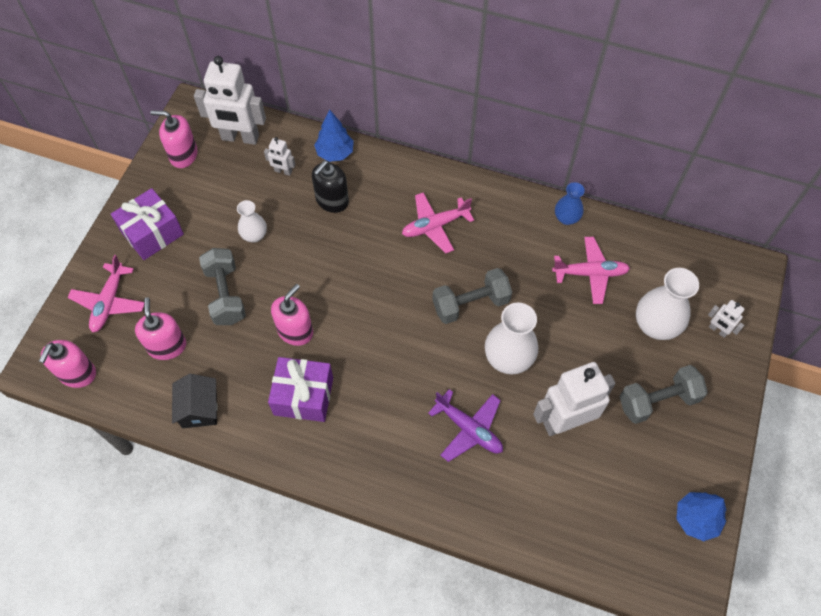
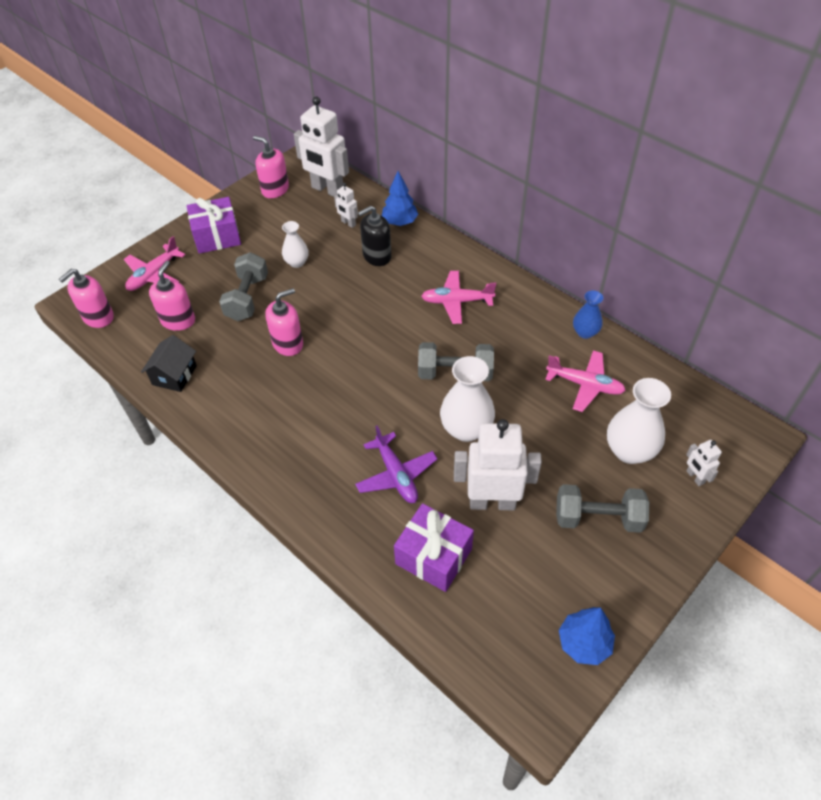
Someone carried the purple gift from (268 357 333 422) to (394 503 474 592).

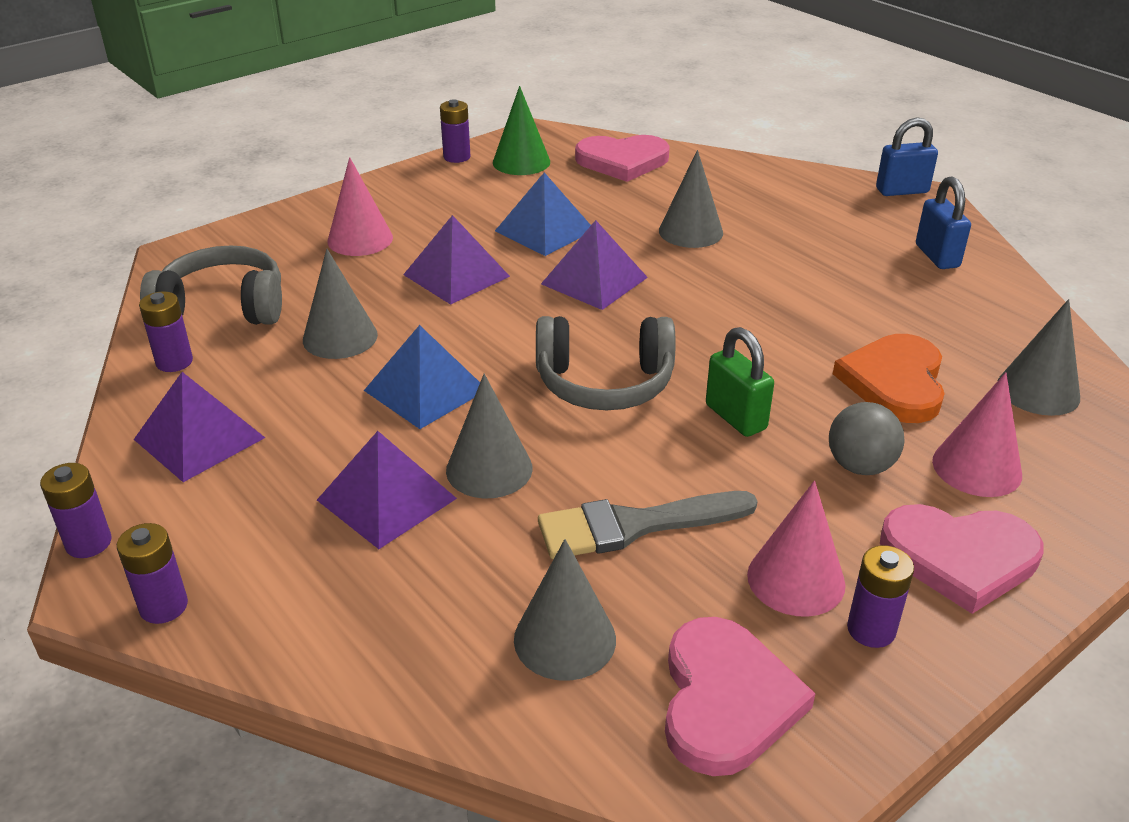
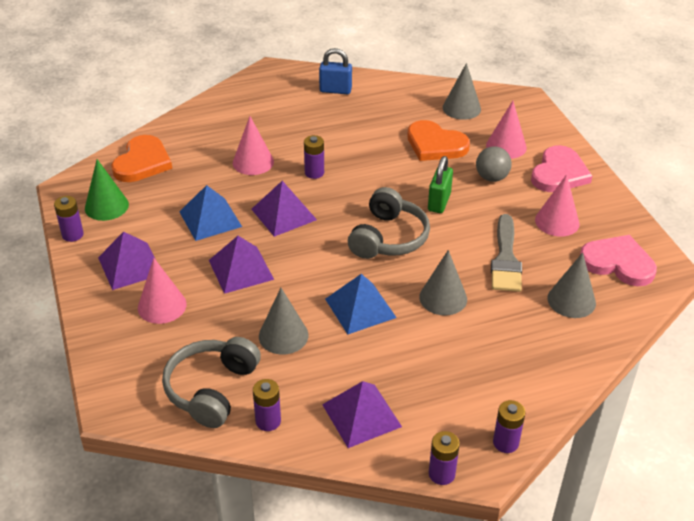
Someone carried the purple pyramid from (317 431 457 549) to (98 231 156 290). Someone repainted the pink heart at (575 135 670 182), which became the orange heart at (111 135 172 182). Someone repainted the grey cone at (659 150 723 248), which became the pink cone at (233 116 274 175). Someone carried the purple battery from (847 545 914 648) to (304 135 324 179). Someone rotated the green padlock at (706 327 774 437) by 60 degrees counterclockwise. Someone took away the blue padlock at (876 117 938 196).

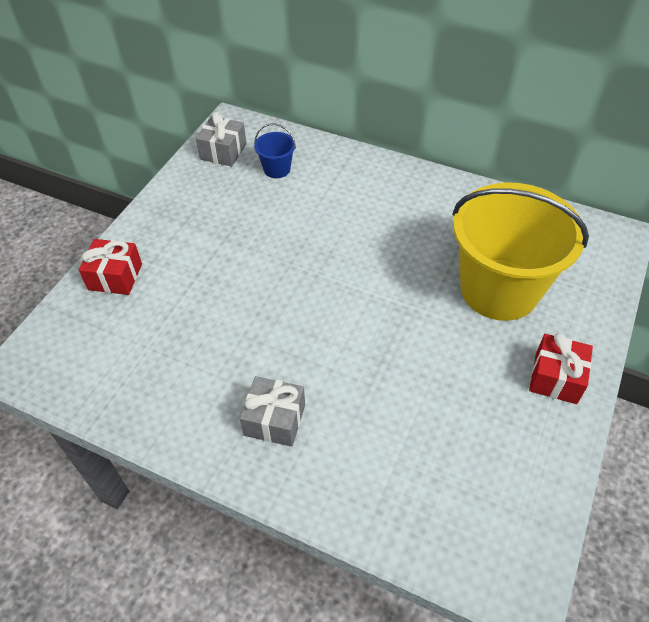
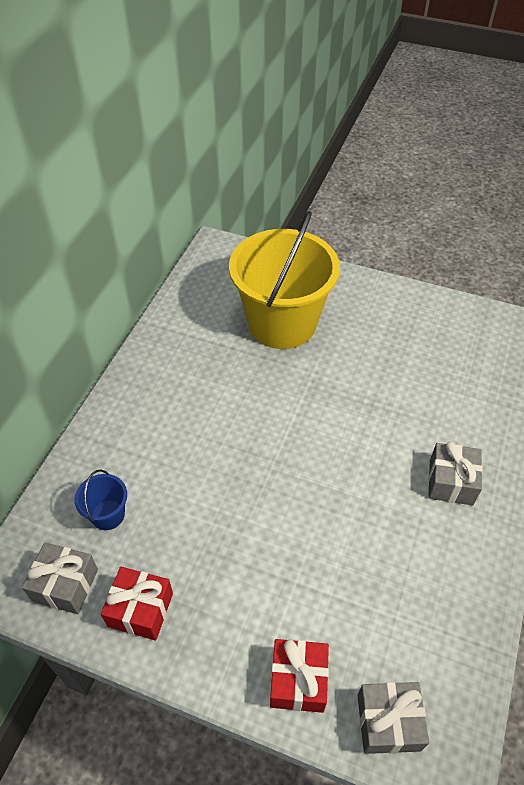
Someone carried the red gift from (529 333 593 404) to (101 567 173 640). Someone put down the grey gift at (357 682 429 754).

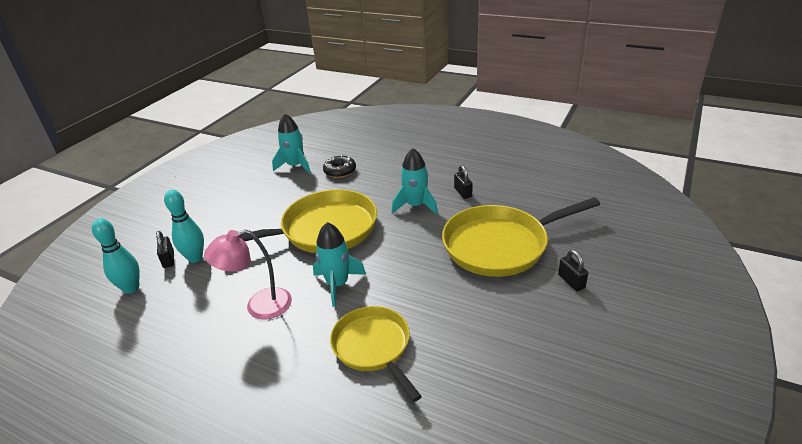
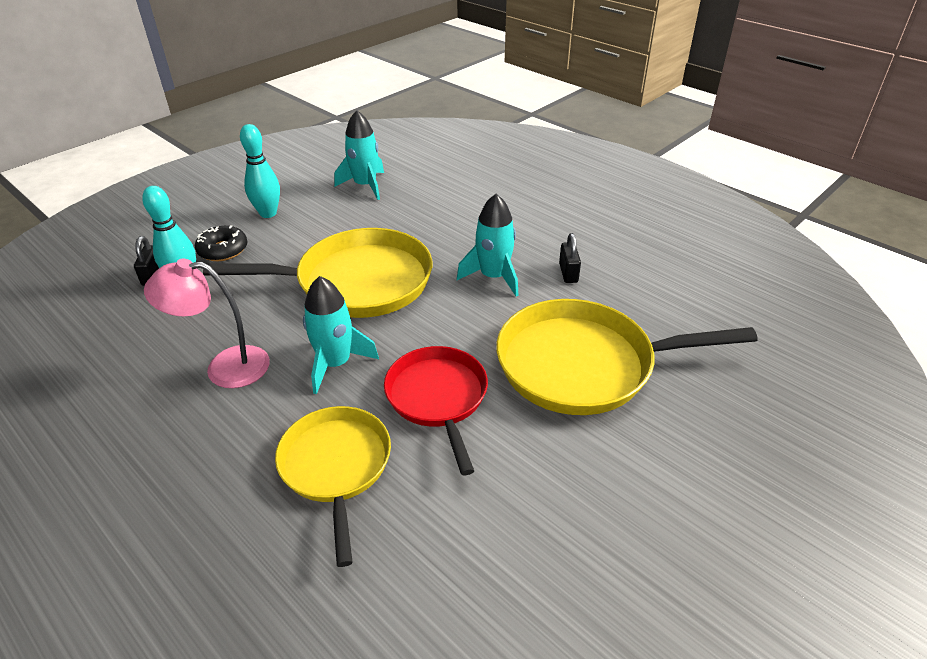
Someone carried the black donut from (323 155 356 178) to (195 225 248 261). Someone carried the turquoise bowling pin from (92 218 140 294) to (240 124 280 218). Someone put down the red pan at (384 346 488 475). Someone took away the black padlock at (558 250 588 291).

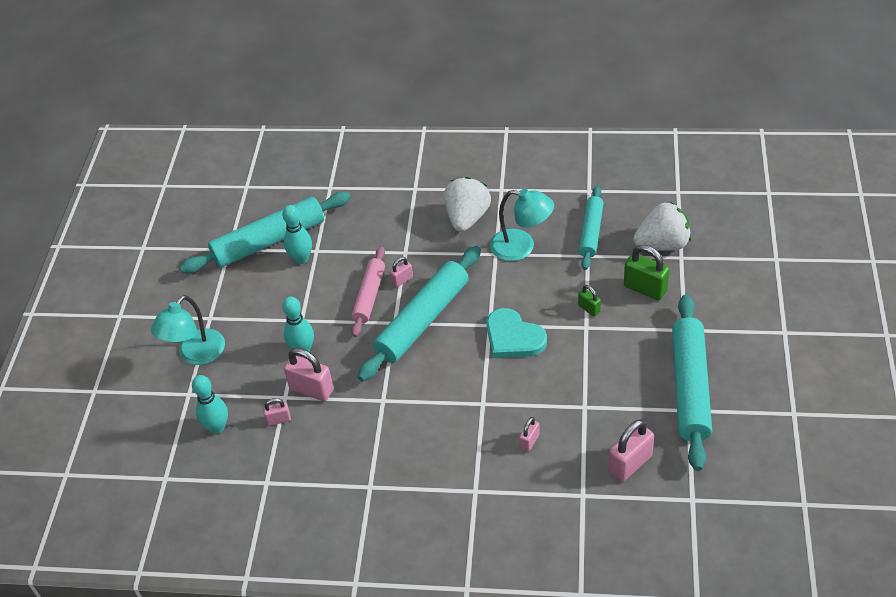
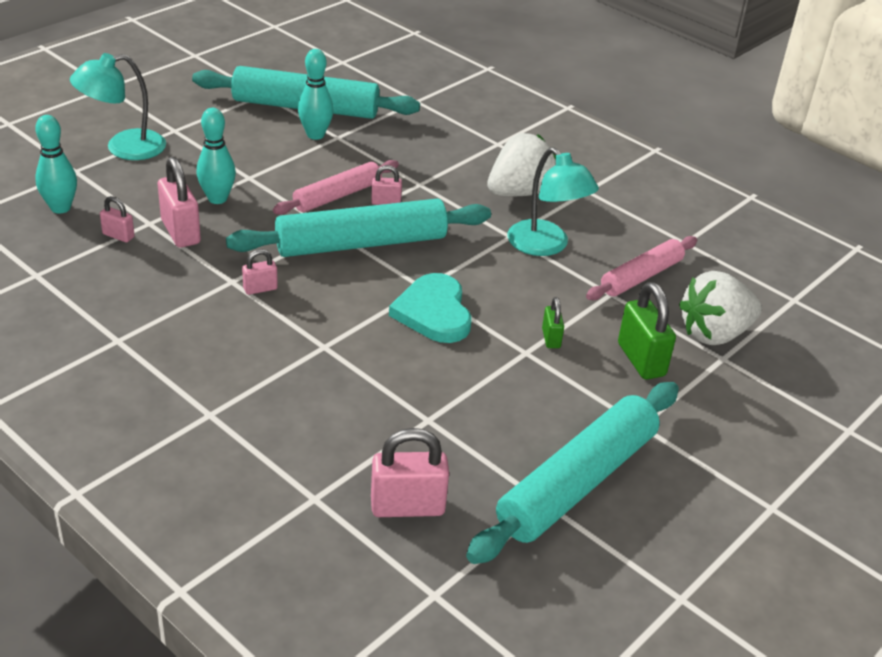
Someone carried the pink padlock from (519 417 540 452) to (242 249 278 295). Someone repainted the turquoise rolling pin at (579 186 604 270), which became the pink rolling pin at (586 236 697 300). Someone rotated the white strawberry at (633 202 691 251) by 135 degrees clockwise.

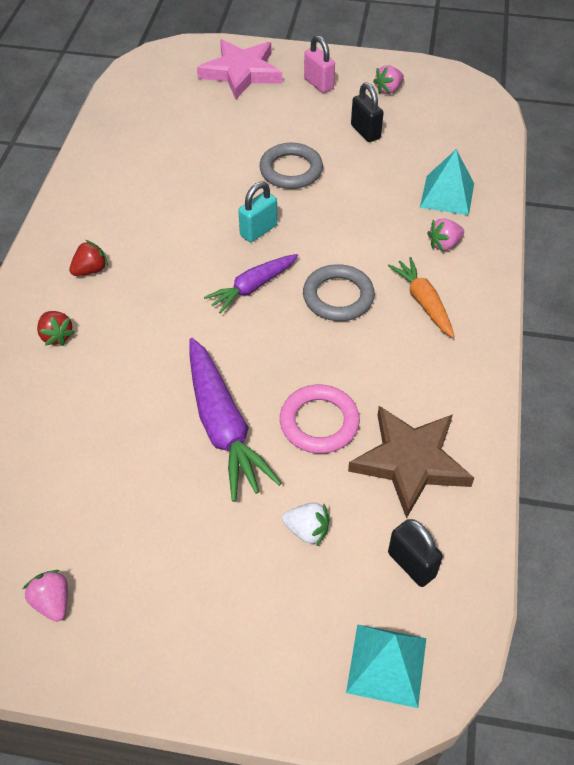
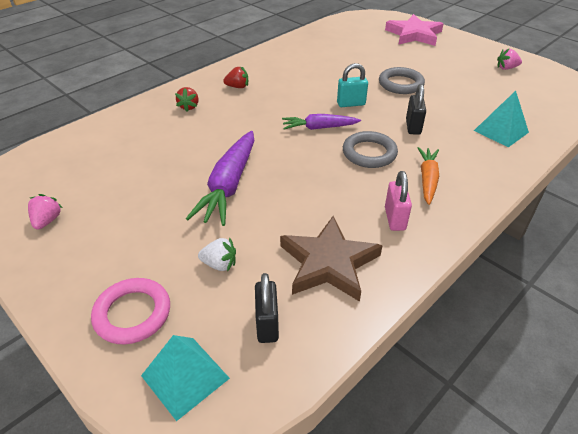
Someone carried the pink ring from (280 385 360 454) to (91 278 170 344). Someone rotated the white strawberry at (282 503 330 546) by 45 degrees counterclockwise. Someone carried the pink padlock from (304 35 335 93) to (385 171 412 231). Someone carried the black padlock from (351 82 383 142) to (406 84 426 135). Someone took away the pink strawberry at (427 218 464 251).

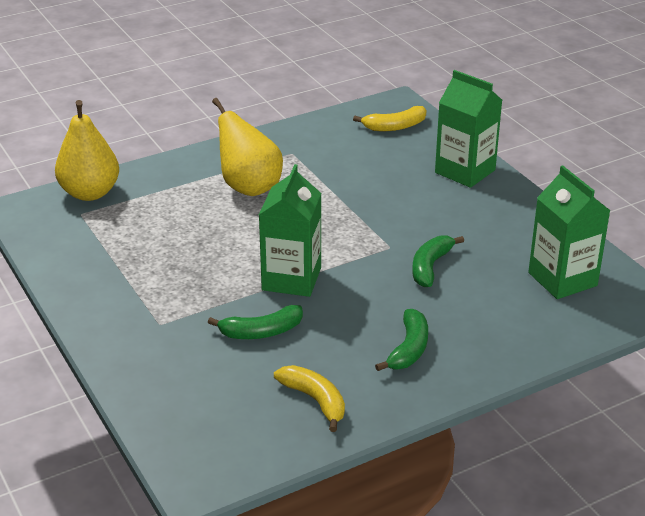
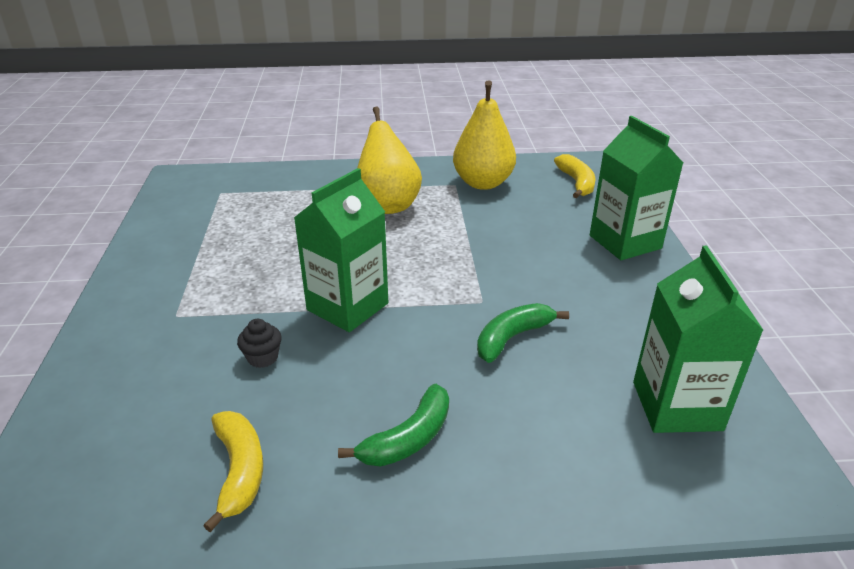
Someone swapped the green banana at (208 305 303 339) for the black cupcake at (237 319 282 368). Someone carried the yellow pear from (55 100 119 201) to (453 80 516 190). Someone rotated the yellow banana at (353 106 427 131) by 105 degrees counterclockwise.

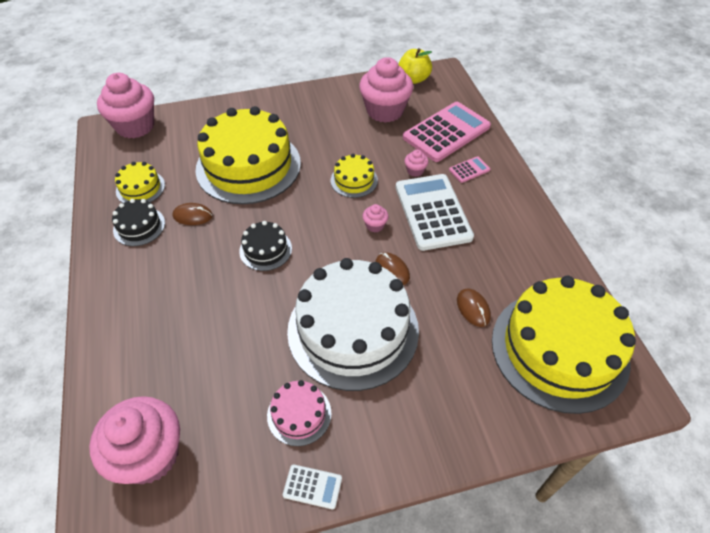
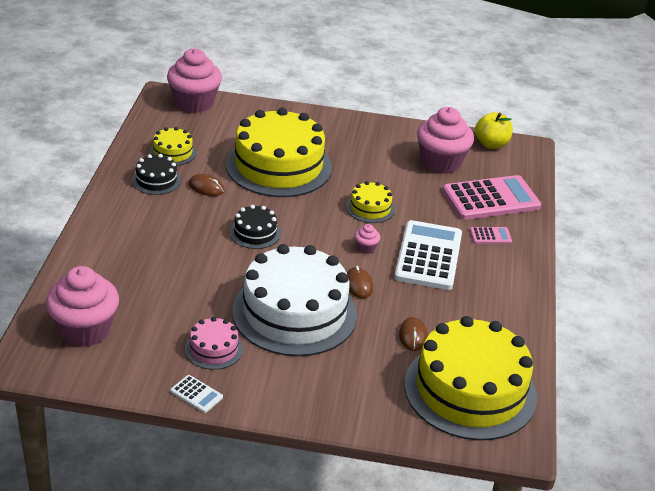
Someone took away the pink cupcake at (404 150 428 177).

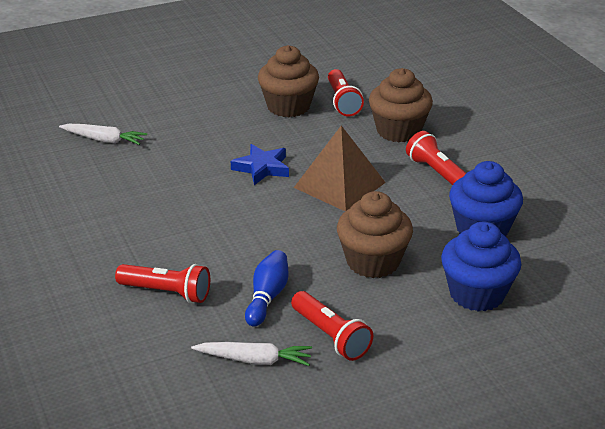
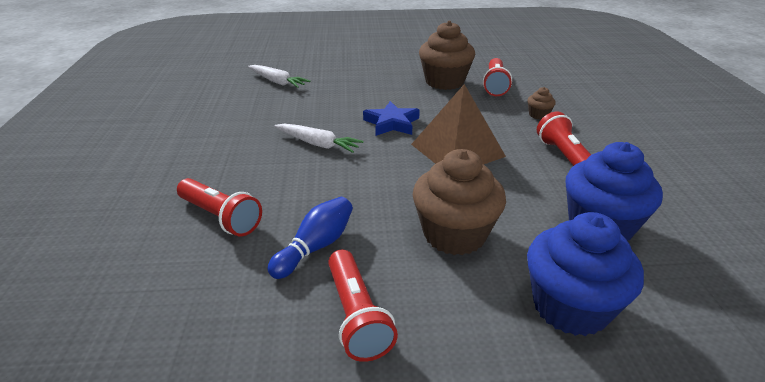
Someone carried the white carrot from (191 342 312 366) to (274 124 363 153). Someone scaled the brown cupcake at (369 68 433 142) by 0.44.

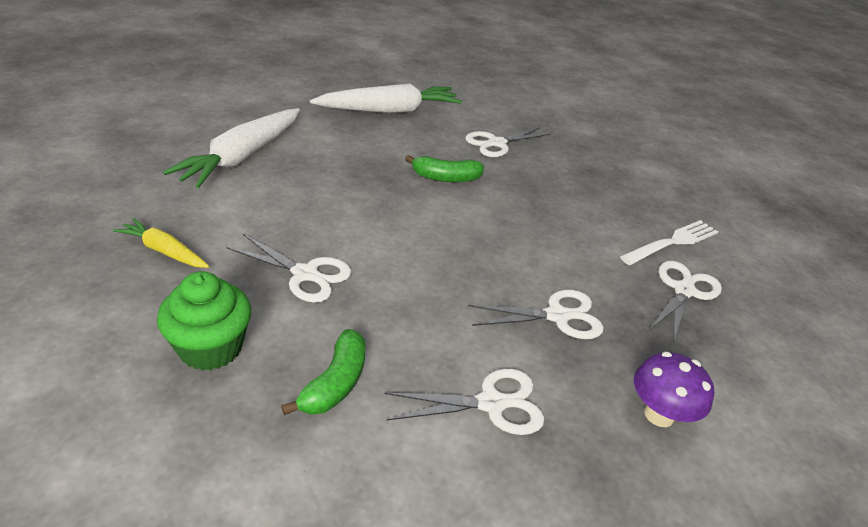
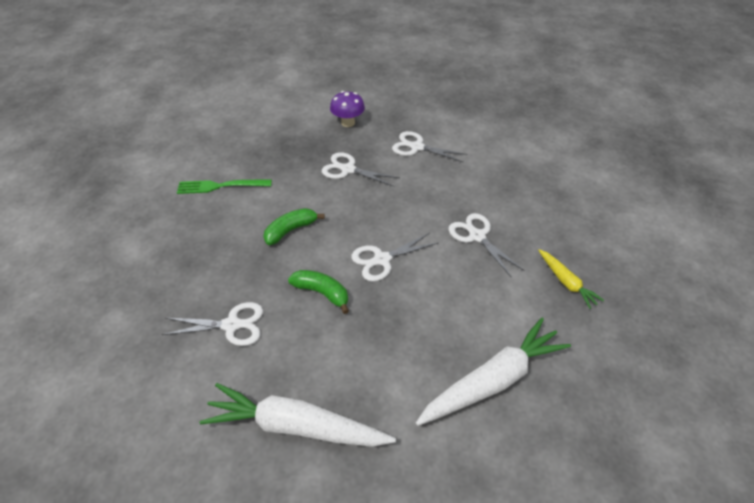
Someone repainted the white fork at (620 220 718 265), which became the green fork at (177 179 272 194). Someone carried the green banana from (281 329 366 415) to (264 208 325 245). Someone carried the white scissors from (650 261 722 341) to (351 233 439 282). Someone took away the green cupcake at (157 271 251 371).

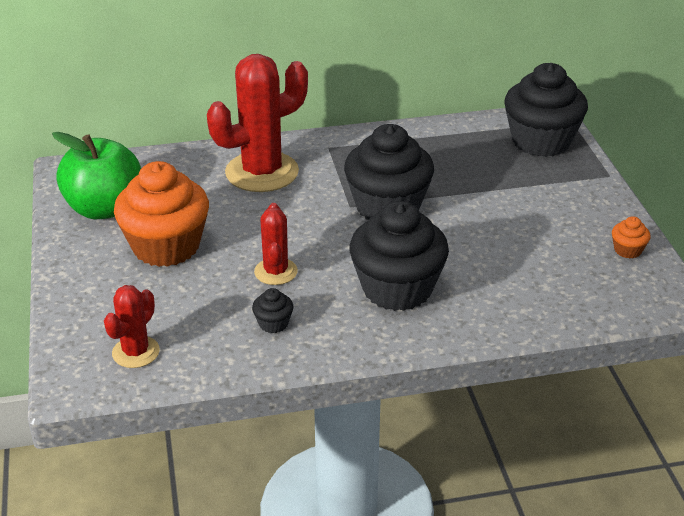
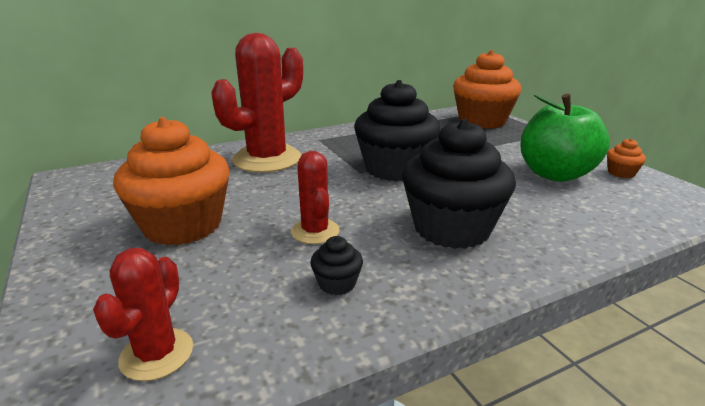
Someone repainted the black cupcake at (504 63 588 157), which became the orange cupcake at (453 50 521 129). Someone carried the green apple from (52 132 141 219) to (520 94 610 182).

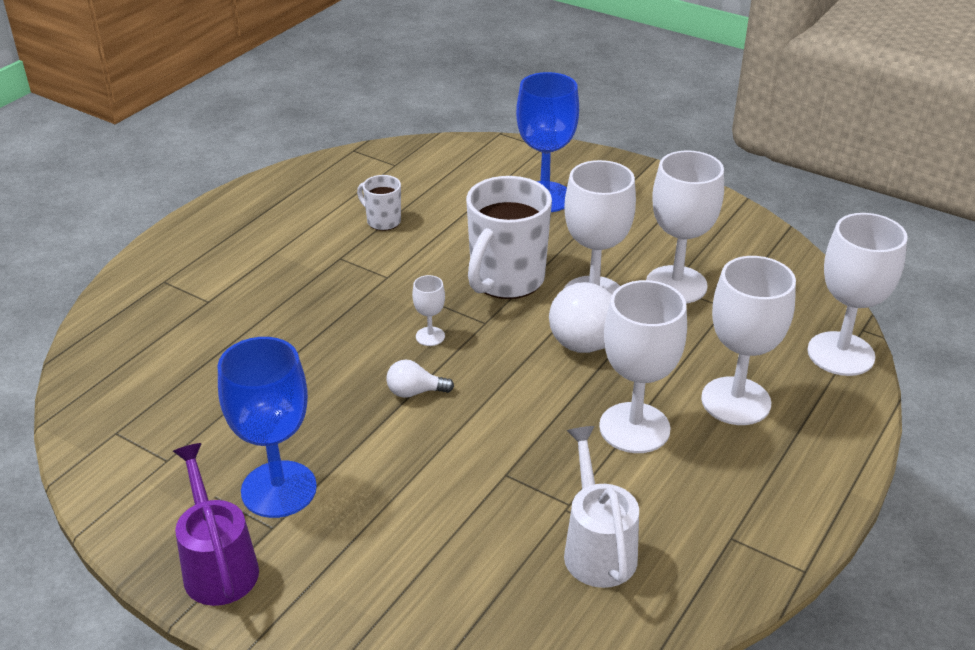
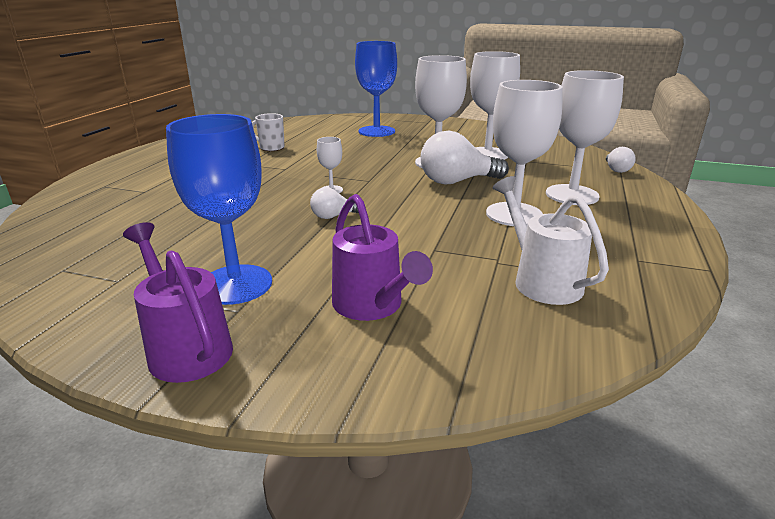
Someone put down the purple watering can at (332 194 433 321). Someone swapped the white goblet at (807 213 908 376) for the white light bulb at (606 147 636 173). Someone took away the white mug at (466 176 552 299).

